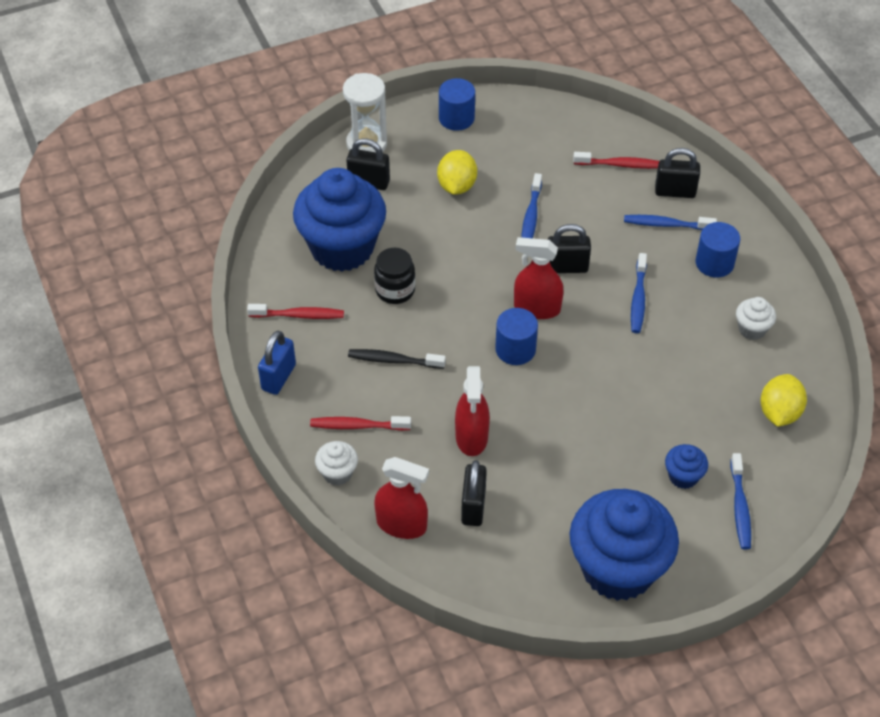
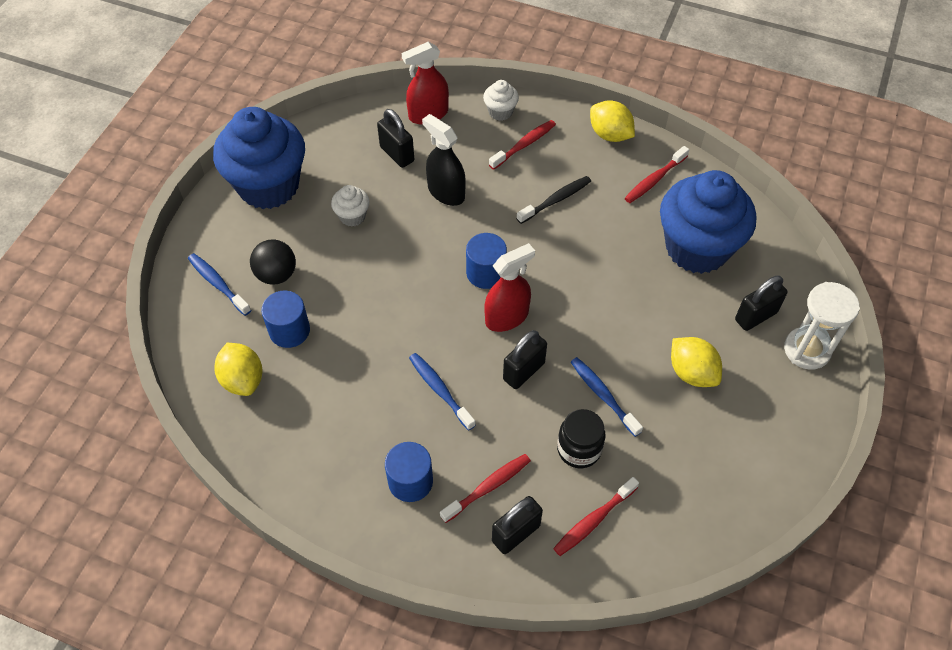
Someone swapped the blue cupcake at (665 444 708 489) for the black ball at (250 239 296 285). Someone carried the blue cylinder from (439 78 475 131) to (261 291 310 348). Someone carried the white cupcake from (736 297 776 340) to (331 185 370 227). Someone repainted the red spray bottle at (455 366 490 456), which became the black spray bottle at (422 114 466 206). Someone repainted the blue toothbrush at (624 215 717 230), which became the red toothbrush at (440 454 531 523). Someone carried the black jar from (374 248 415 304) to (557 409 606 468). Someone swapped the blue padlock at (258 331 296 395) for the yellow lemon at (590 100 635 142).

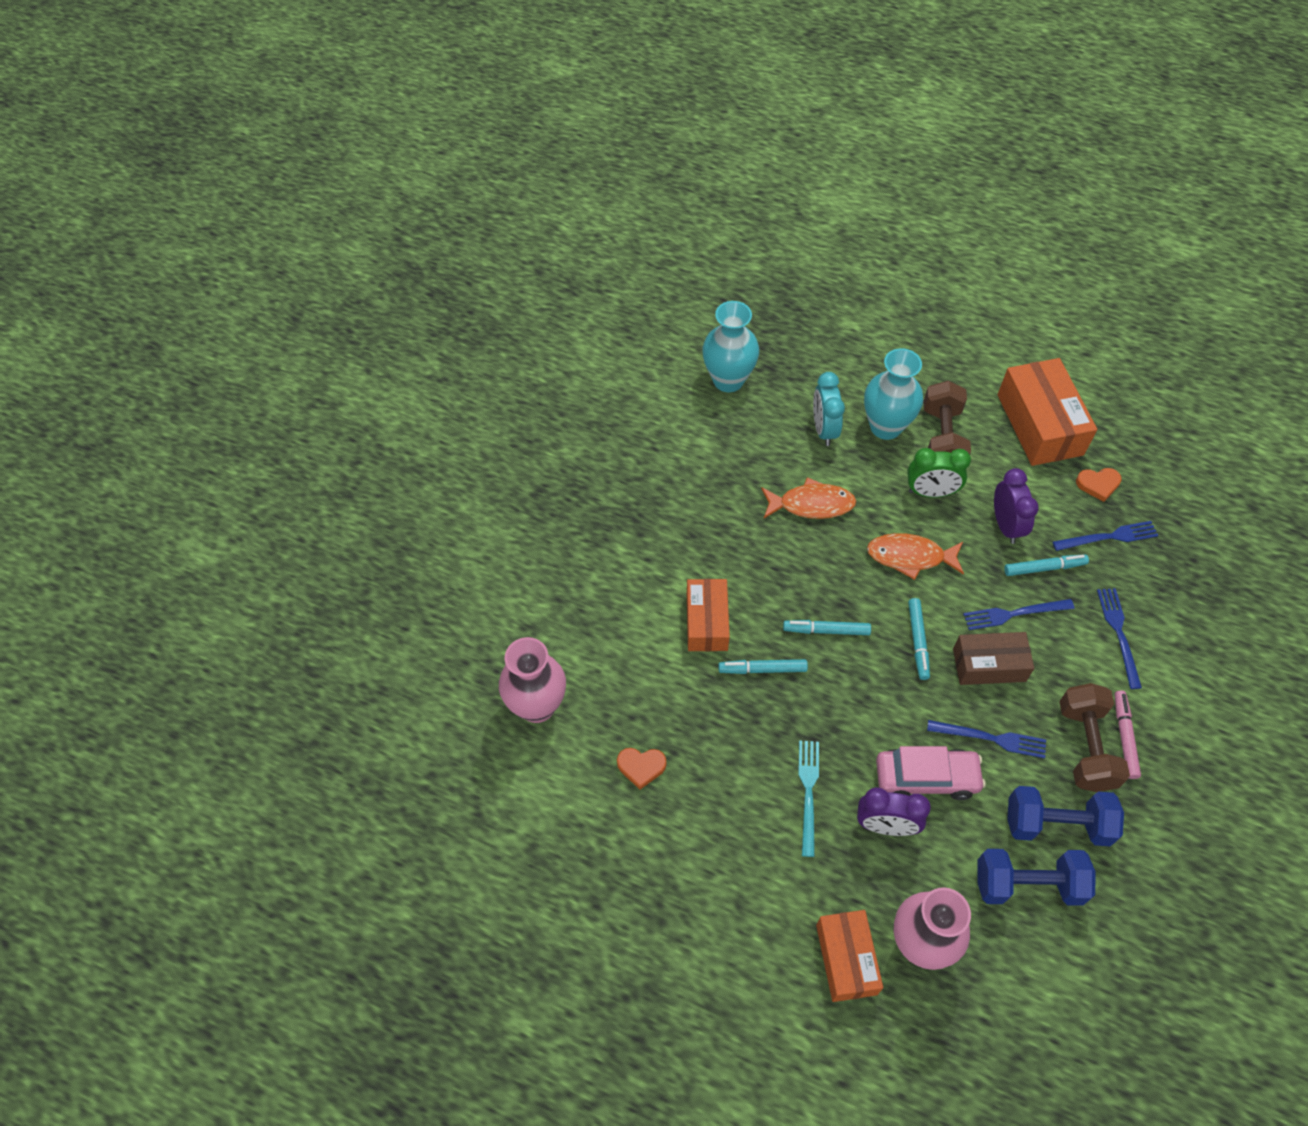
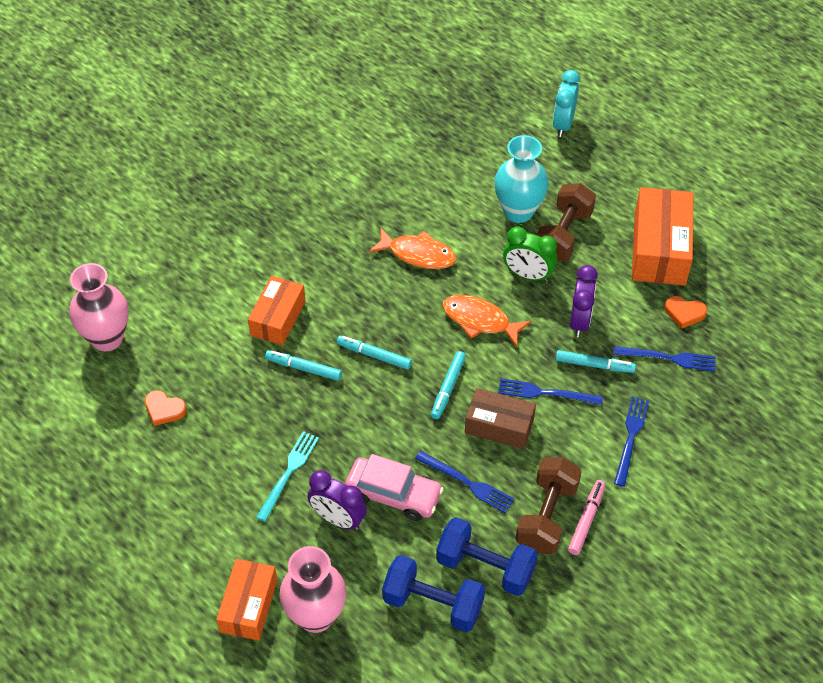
Someone carried the turquoise clock from (813 372 845 446) to (553 70 580 137). Someone took away the turquoise vase at (702 301 759 392).

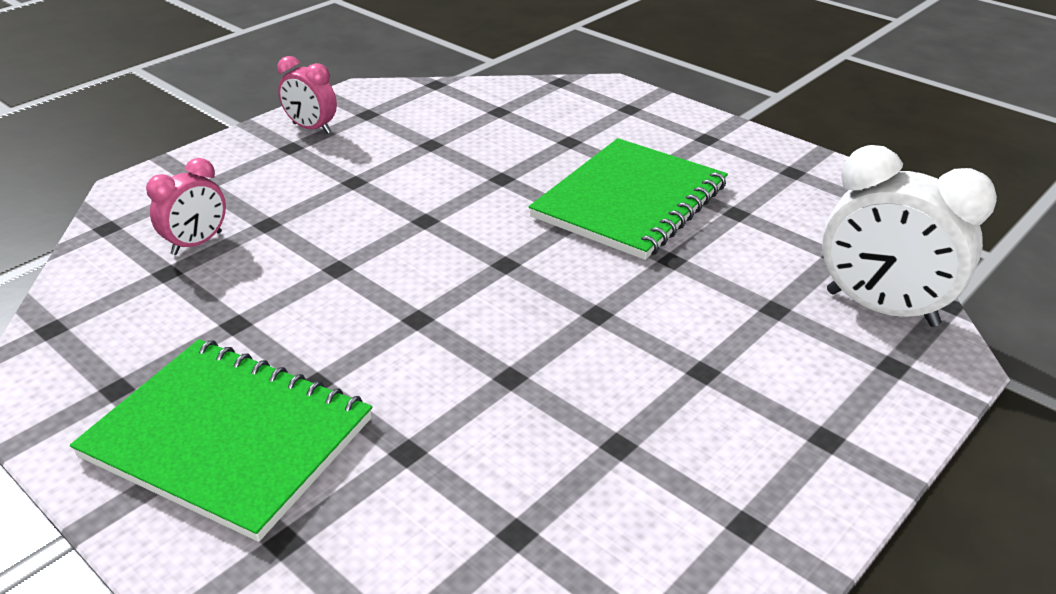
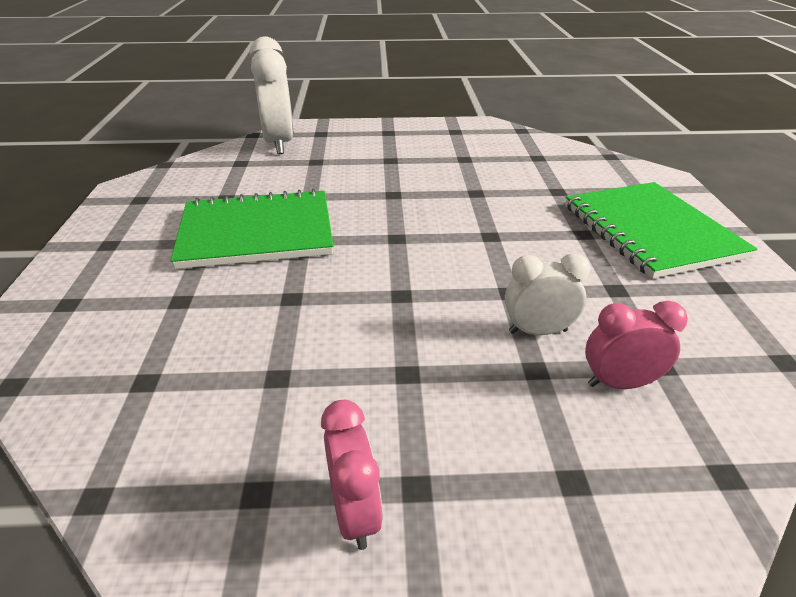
Someone put down the white clock at (505 253 590 335).

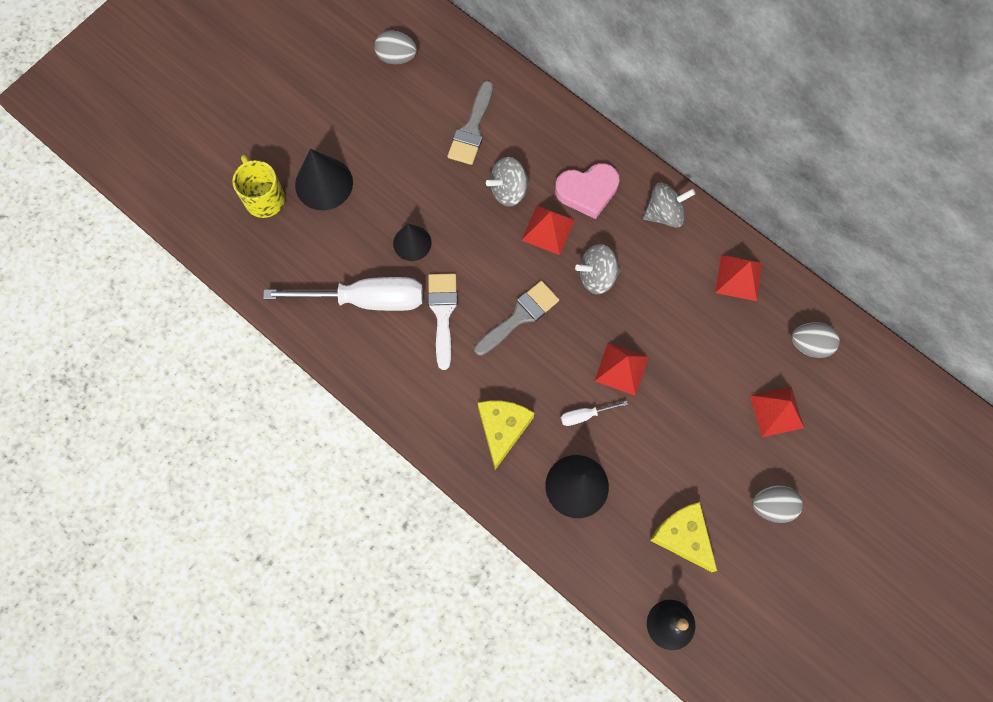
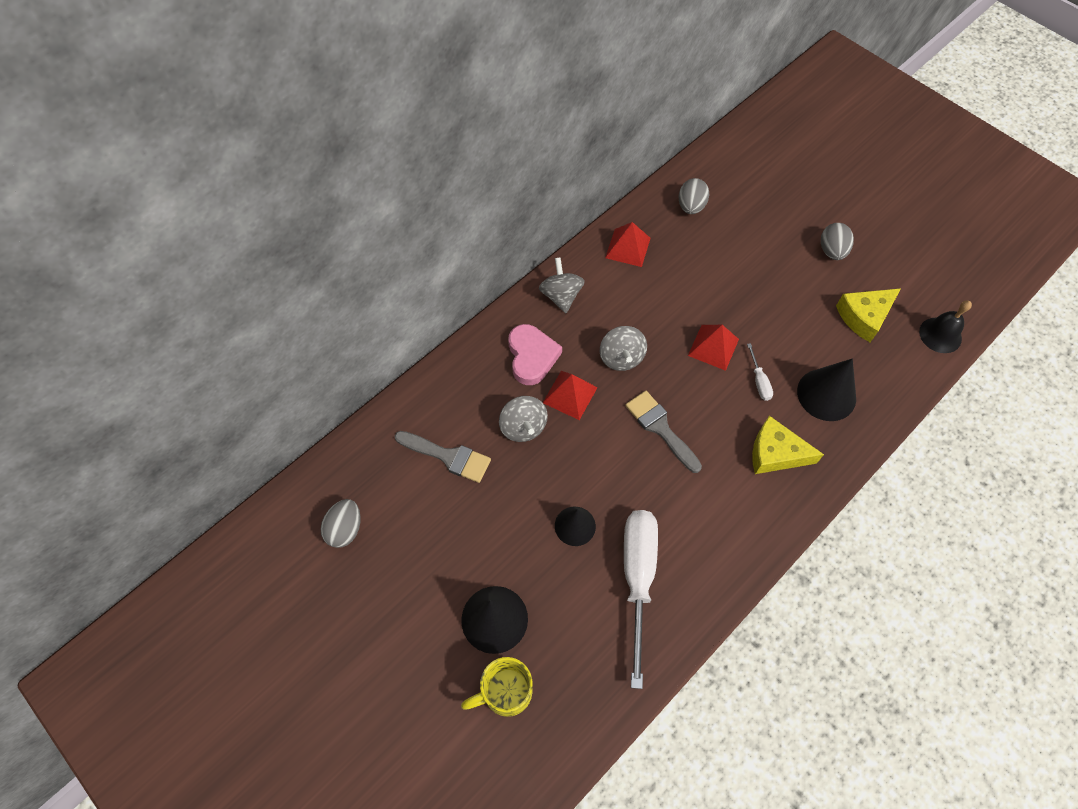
Someone took away the white brush at (428 273 457 370). Someone took away the red pyramid at (750 387 804 437).

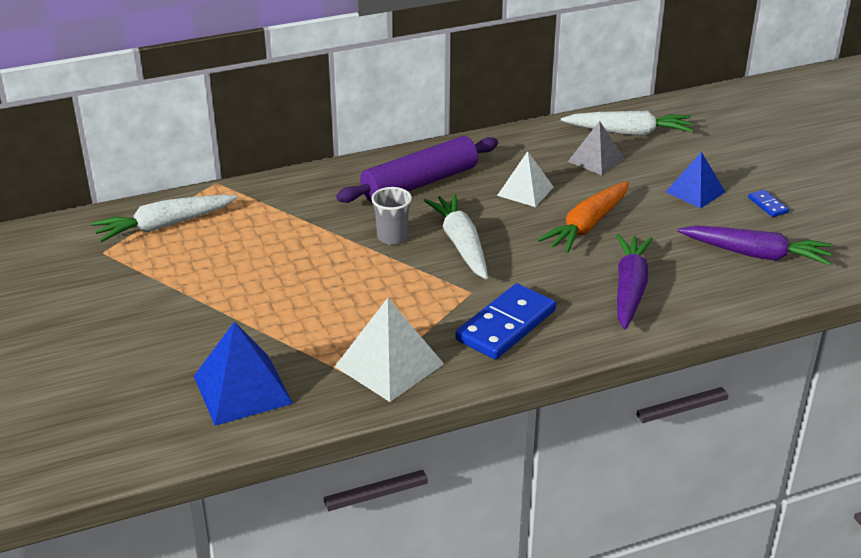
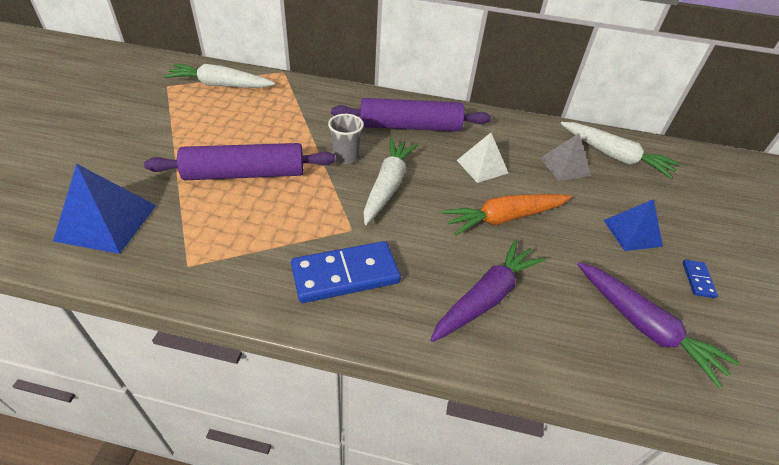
Someone put down the purple rolling pin at (144 143 336 180). Someone took away the white pyramid at (335 298 444 402).

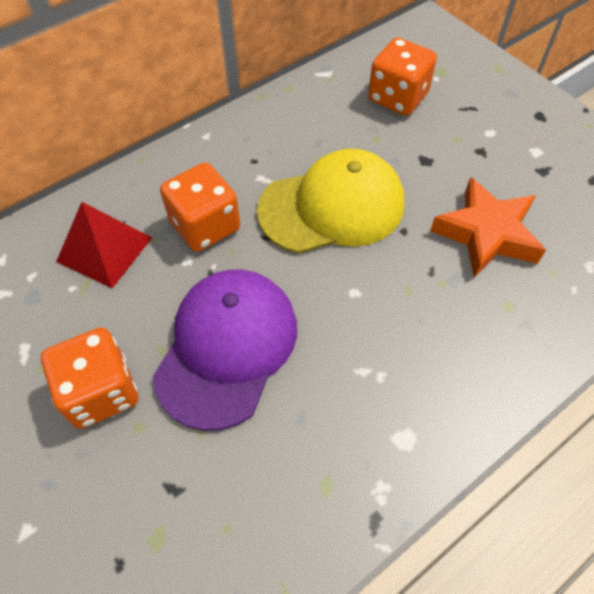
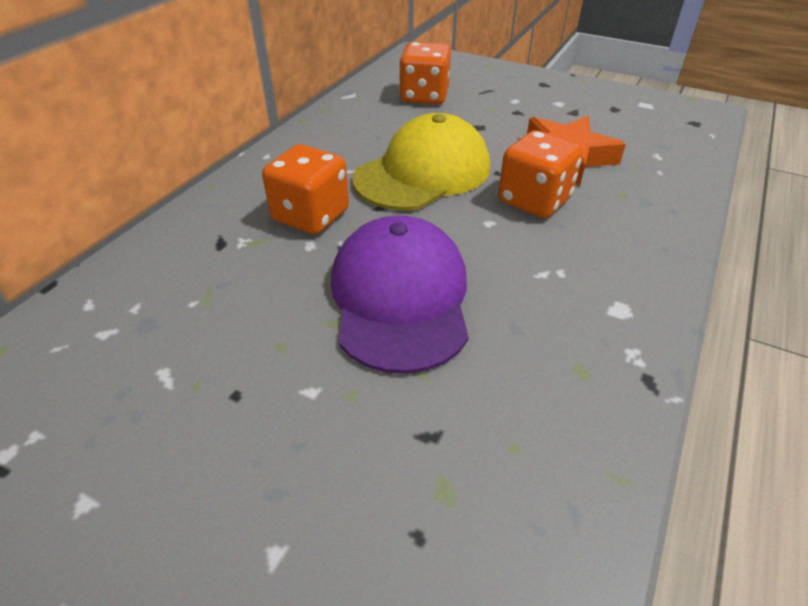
Someone carried the orange dice from (41 327 138 429) to (498 130 583 218). Someone took away the red pyramid at (56 202 152 288).

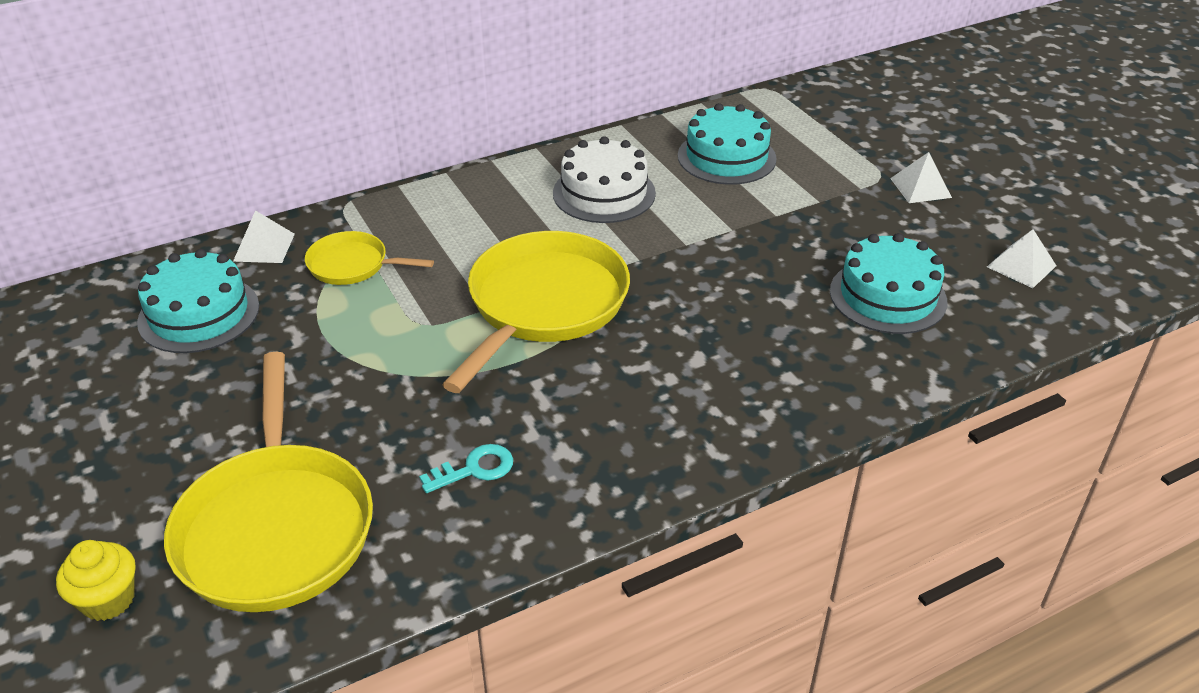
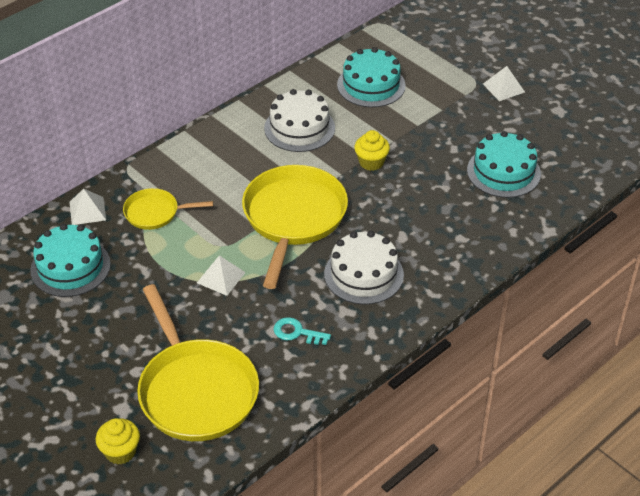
Someone carried the white pyramid from (987 229 1057 288) to (197 255 246 296). Someone rotated the turquoise key at (419 444 513 493) by 120 degrees counterclockwise. Someone put down the white cake at (324 231 404 305). Someone put down the yellow cupcake at (354 130 390 171).

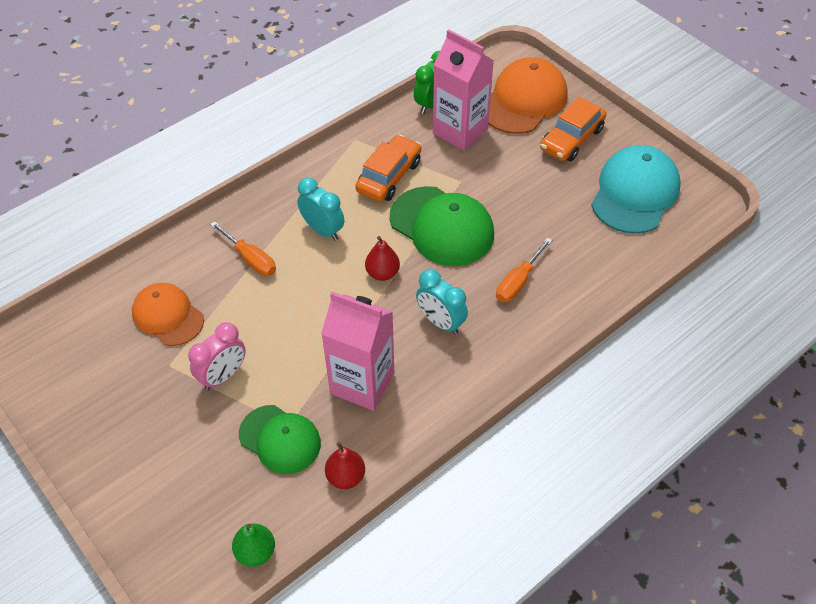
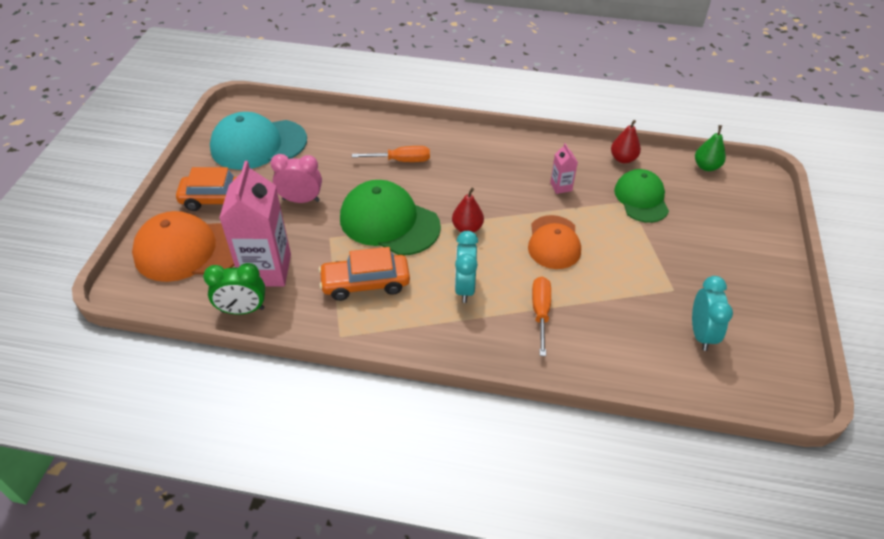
Someone carried the pink clock from (188 322 246 390) to (270 154 322 203). Someone rotated the green cap at (390 186 494 266) by 60 degrees counterclockwise. Someone carried the orange cap from (132 283 204 346) to (528 215 581 269). Someone scaled the pink carton at (321 292 394 411) by 0.44. Someone carried the turquoise clock from (416 269 468 335) to (692 276 733 351).

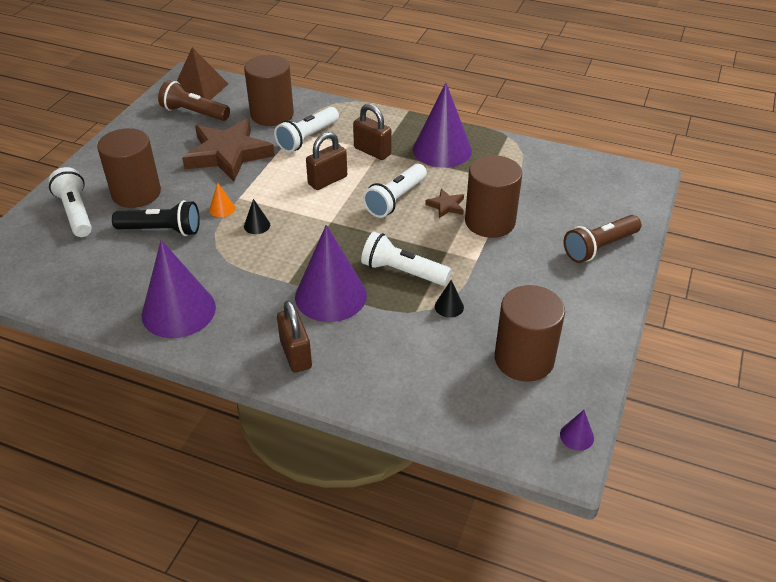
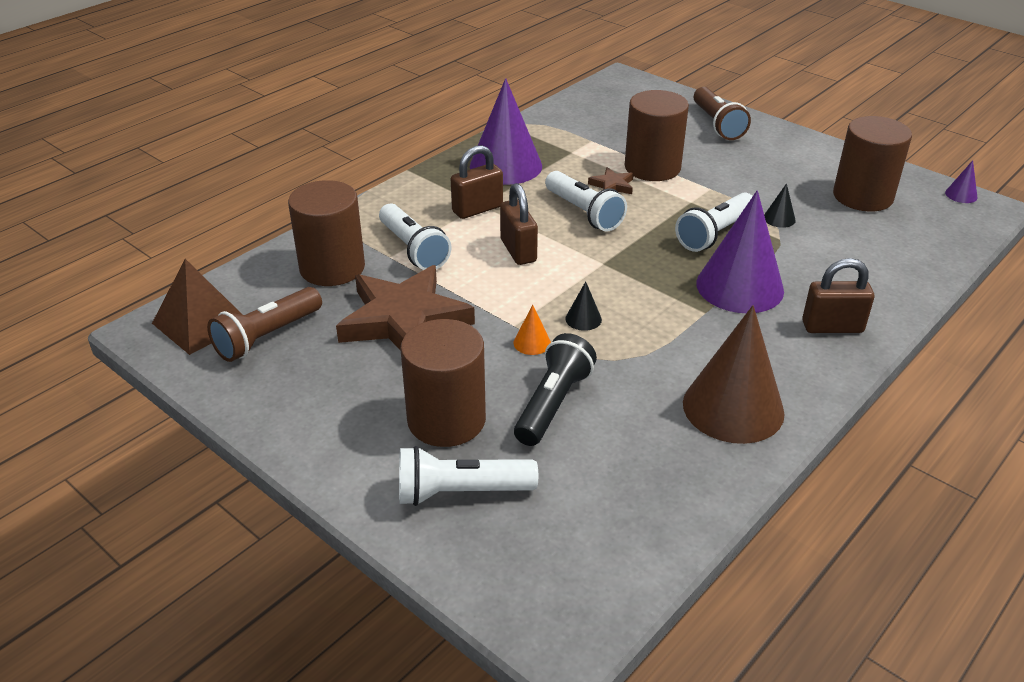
Someone repainted the purple cone at (142 240 216 338), which became the brown cone at (683 305 785 444).

